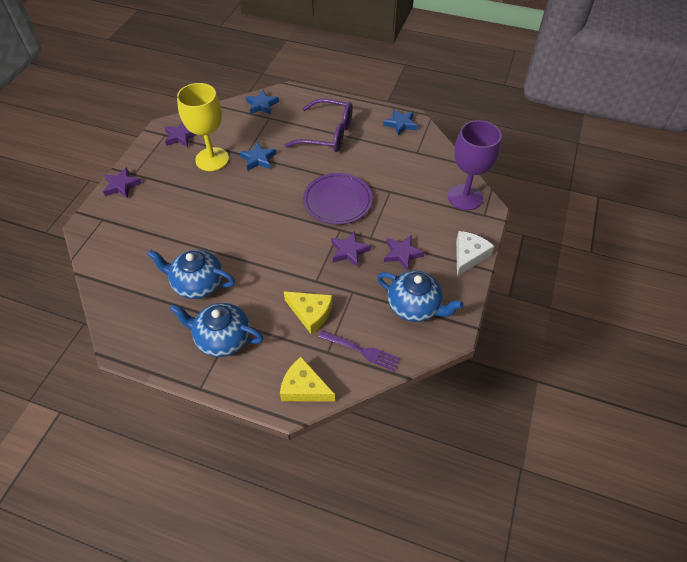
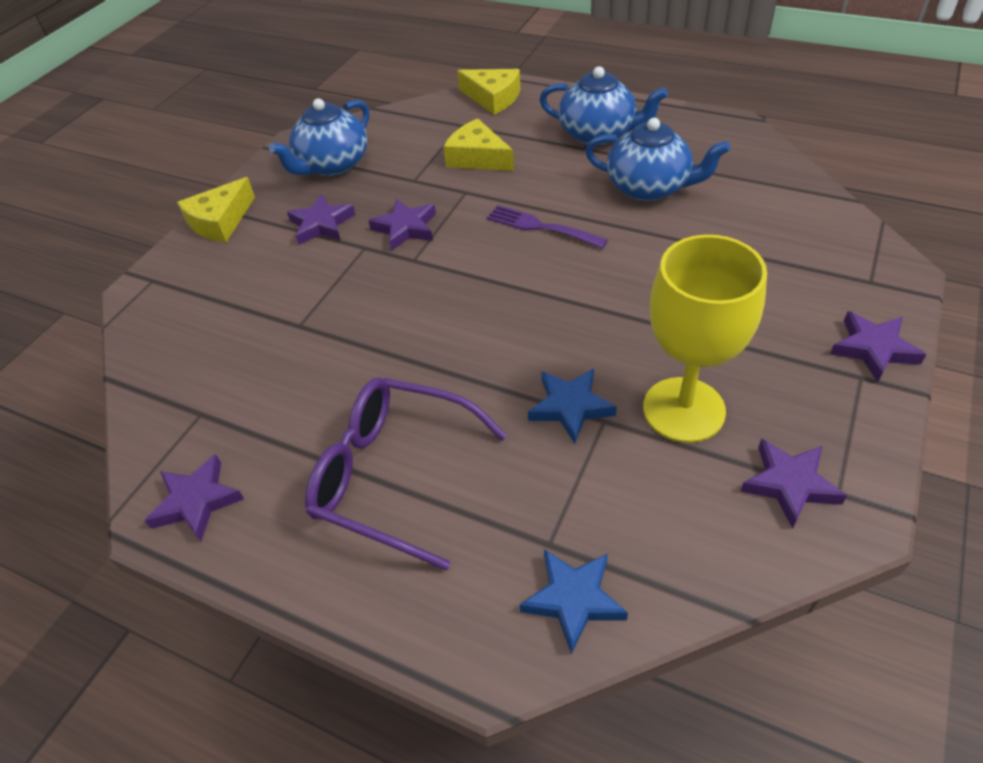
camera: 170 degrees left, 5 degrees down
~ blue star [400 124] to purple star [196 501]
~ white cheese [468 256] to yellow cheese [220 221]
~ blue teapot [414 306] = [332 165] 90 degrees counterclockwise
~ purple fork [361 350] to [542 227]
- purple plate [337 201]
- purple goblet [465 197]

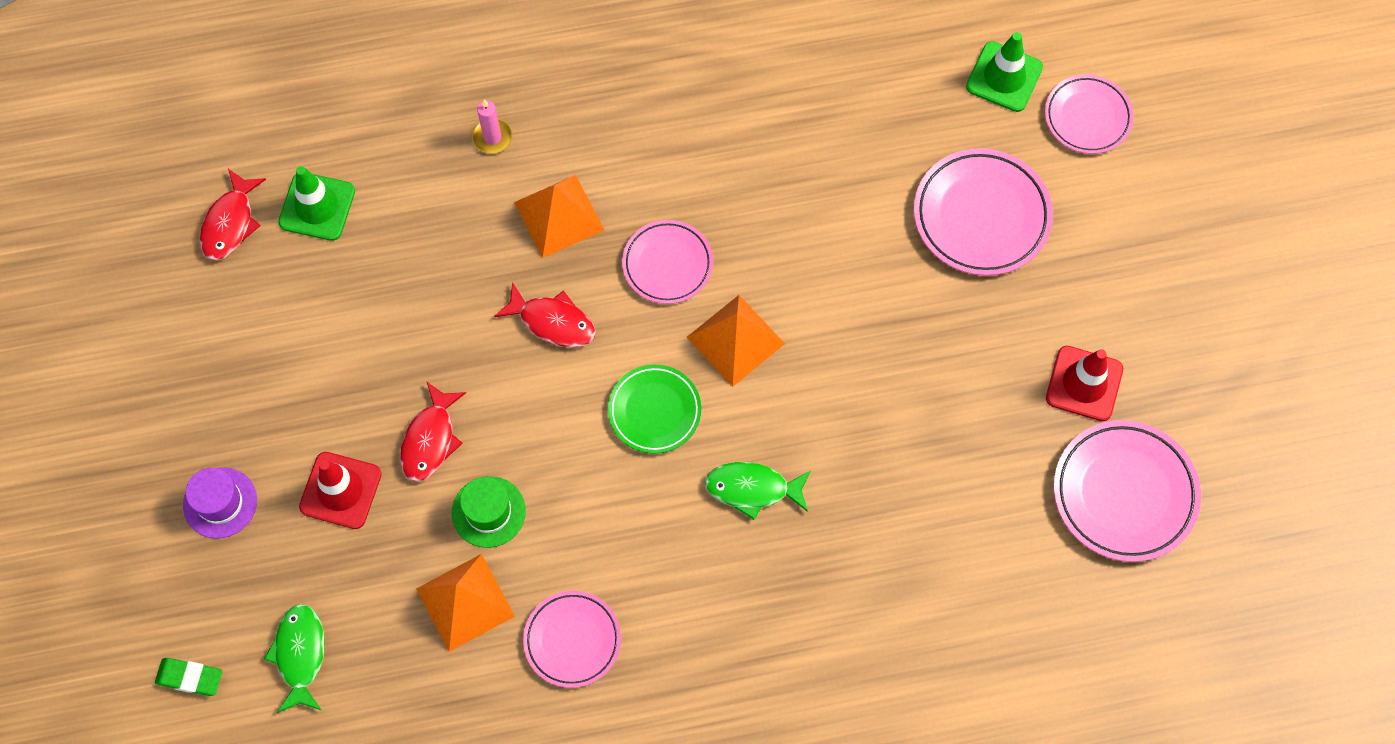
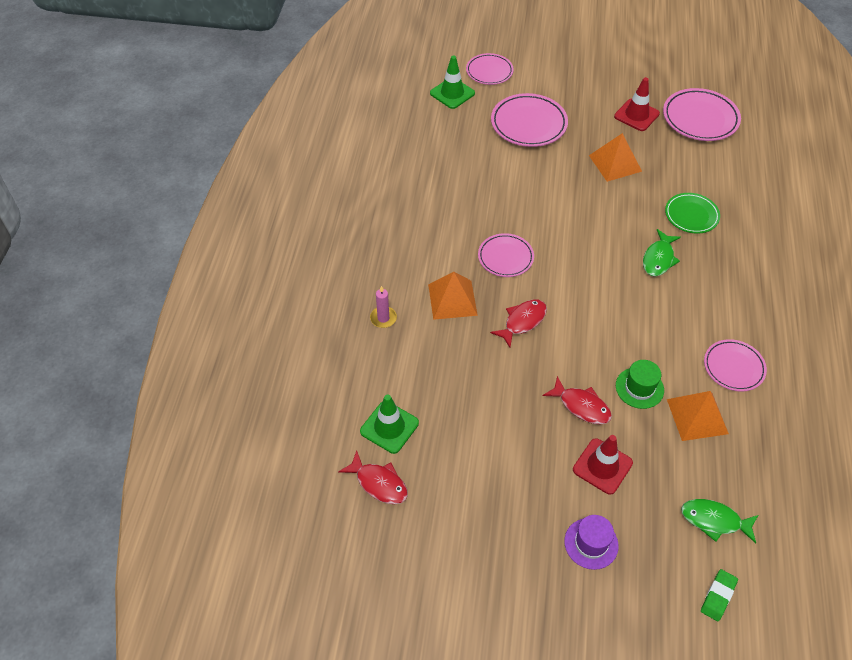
camera: 70 degrees left, 15 degrees down
~ orange pyramid [735 340] to [615 163]
~ green plate [654 411] to [691 215]

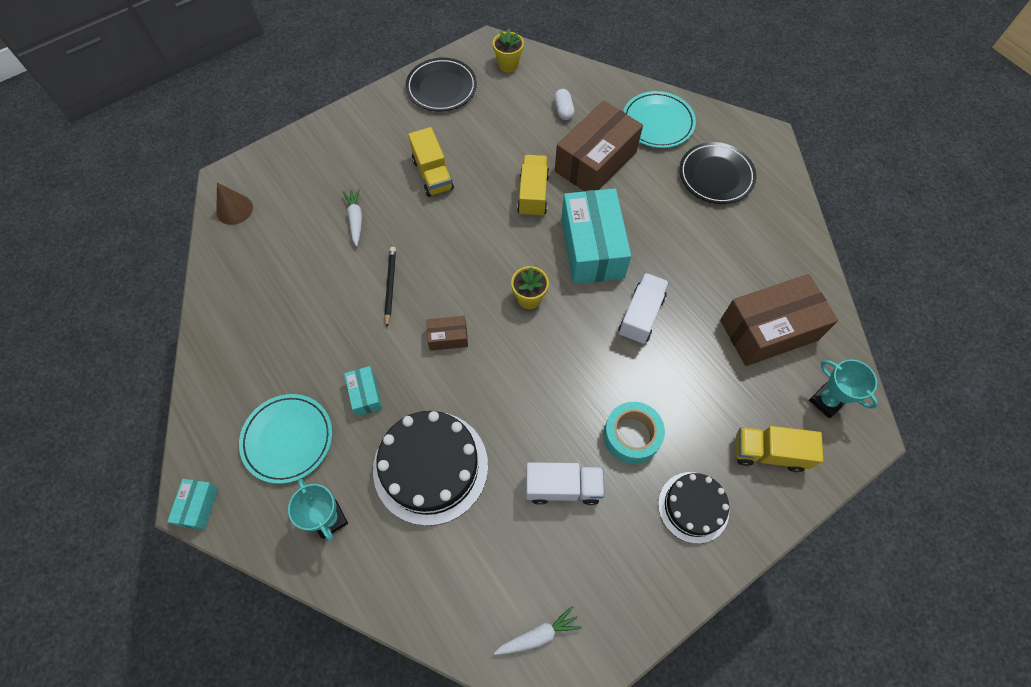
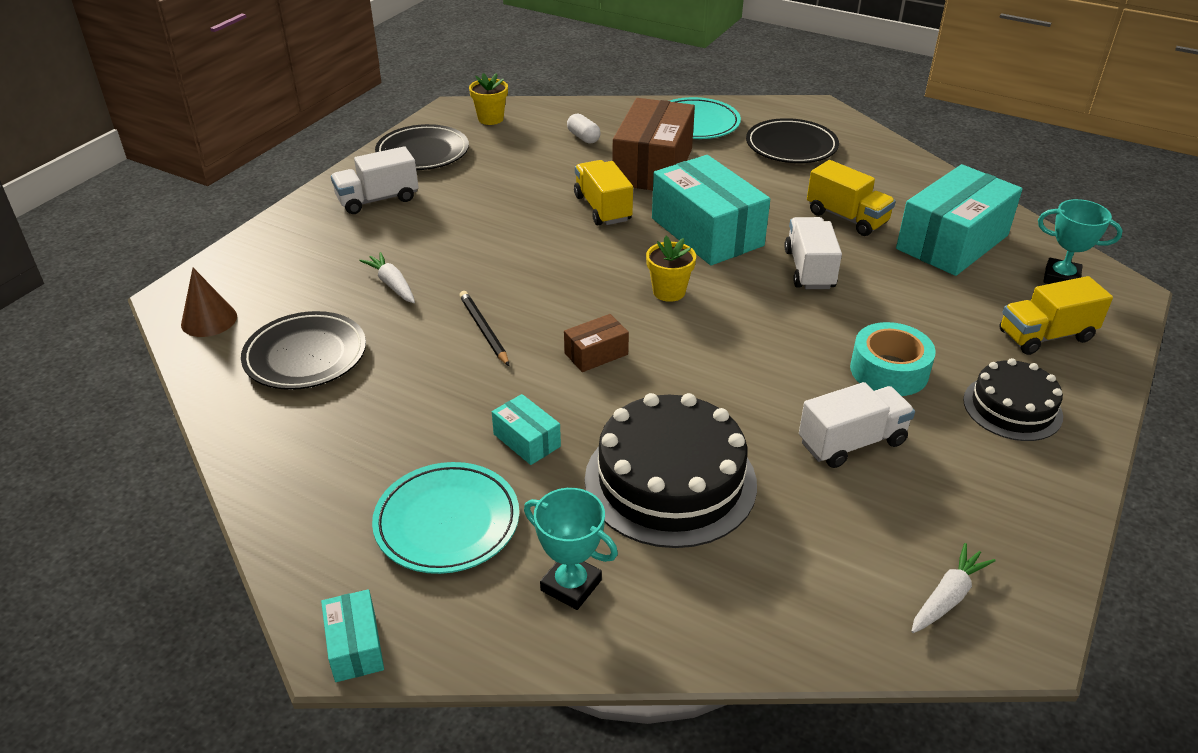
camera: 25 degrees left, 25 degrees down
+ black plate [305 356]
+ white truck [378 199]
~ yellow truck [432 174] to [846 218]
~ brown box [769 330] to turquoise box [952 242]

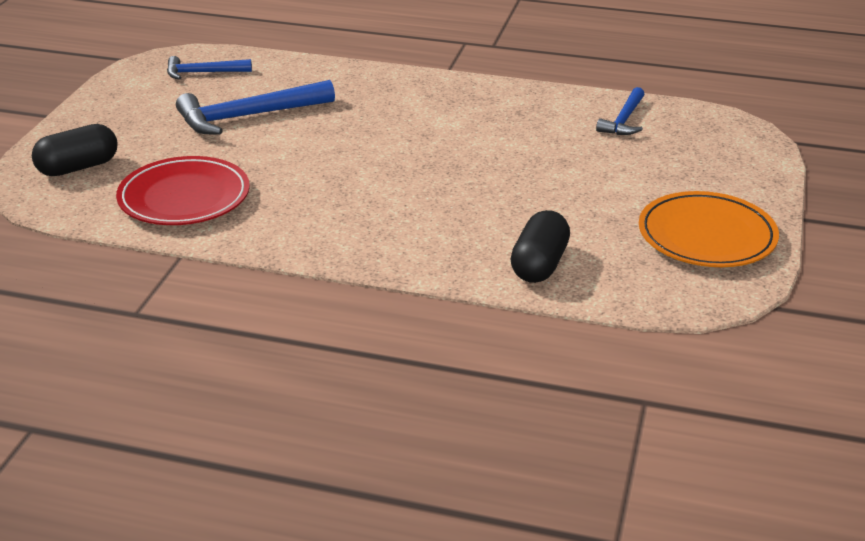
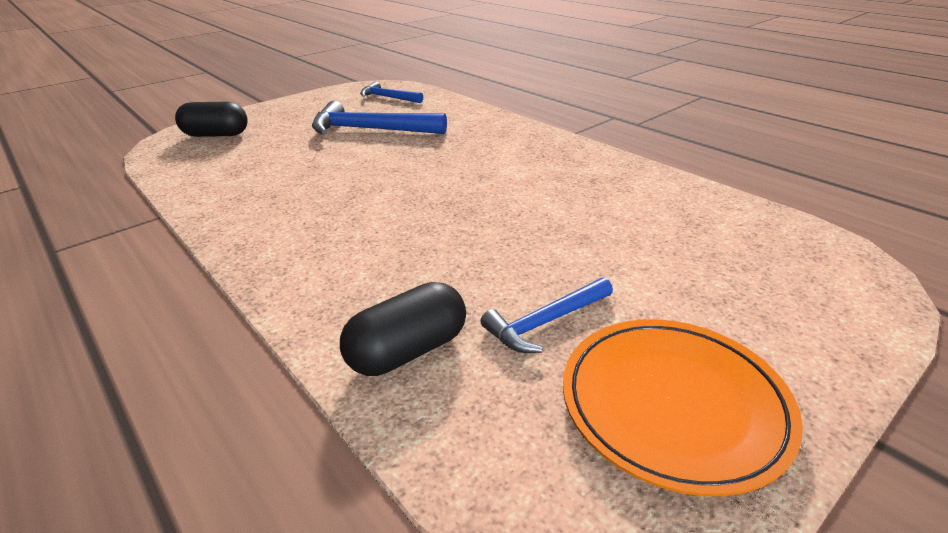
camera: 35 degrees right, 0 degrees up
~ blue hammer [624 120] to [546 322]
- red plate [184 197]

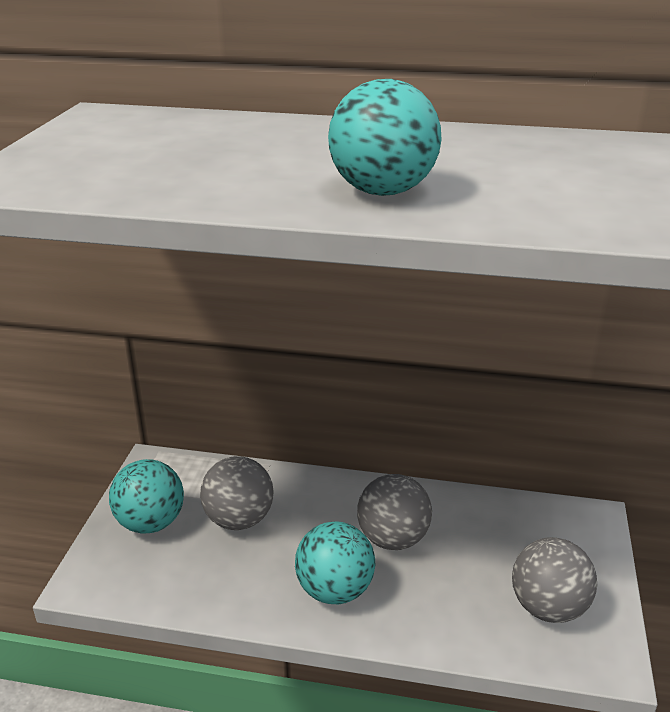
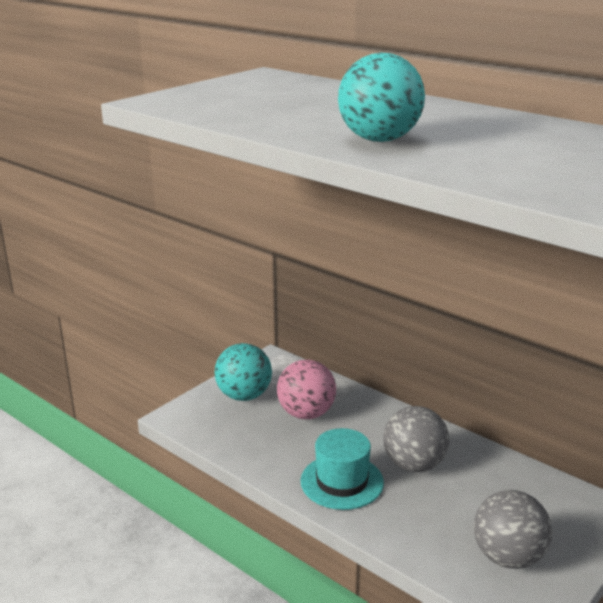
camera: 30 degrees right, 5 degrees down
~ grey ball [239 520] to pink ball [306 414]
~ turquoise ball [335 590] to turquoise hat [342 482]

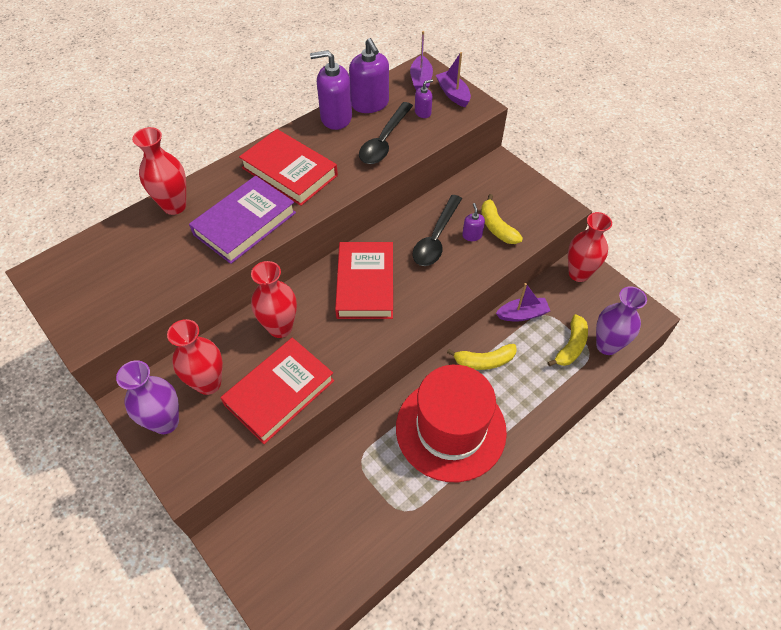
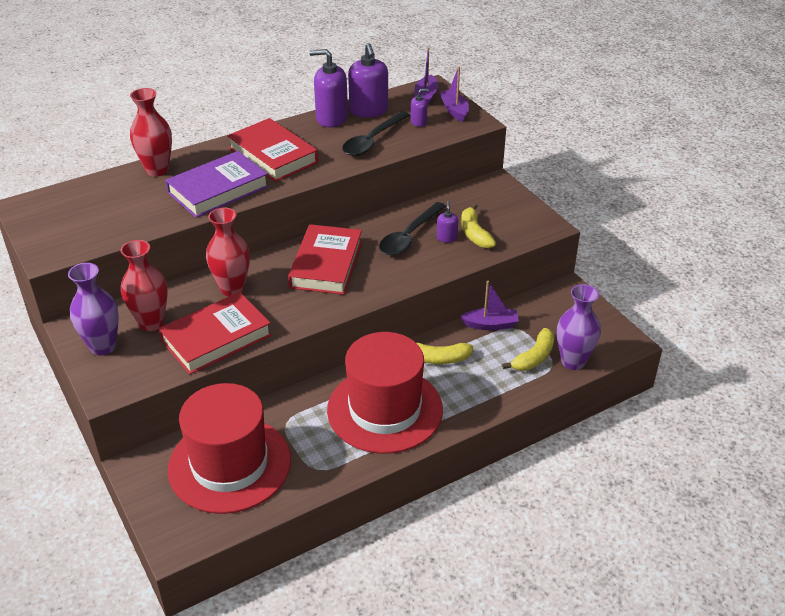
camera: 10 degrees right, 15 degrees down
+ red hat [229 464]
- red vase [578 274]

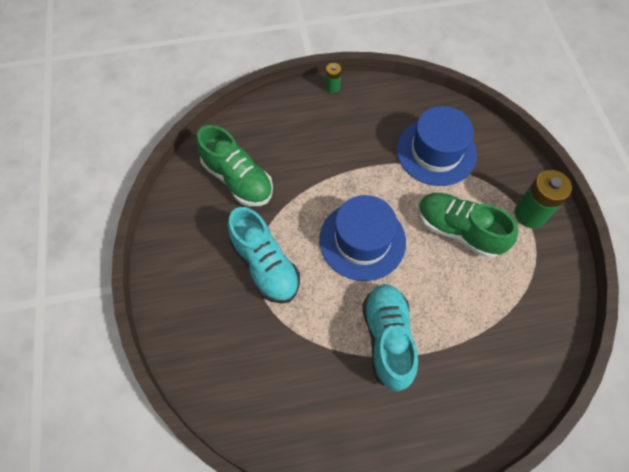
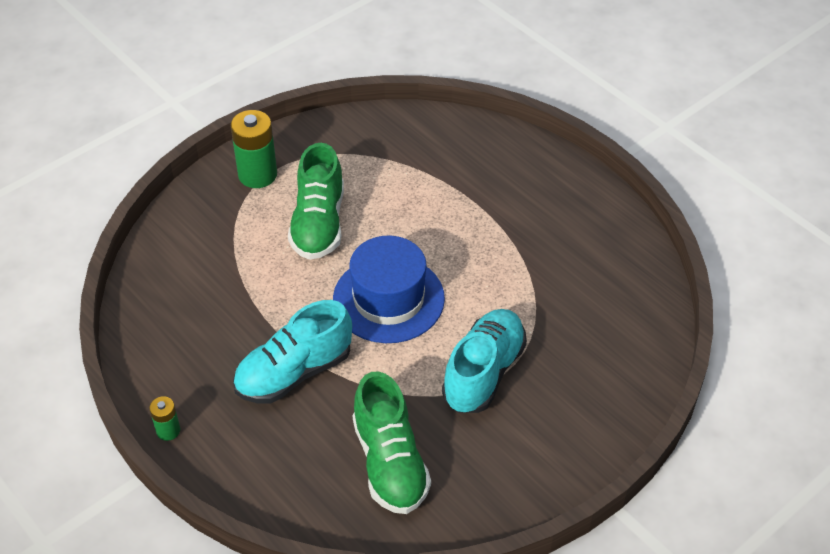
camera: 120 degrees left, 15 degrees down
~ turquoise shoe [387 339] to [294 372]
~ green shoe [238 179] = [390 462] 150 degrees clockwise
- blue hat [436 152]

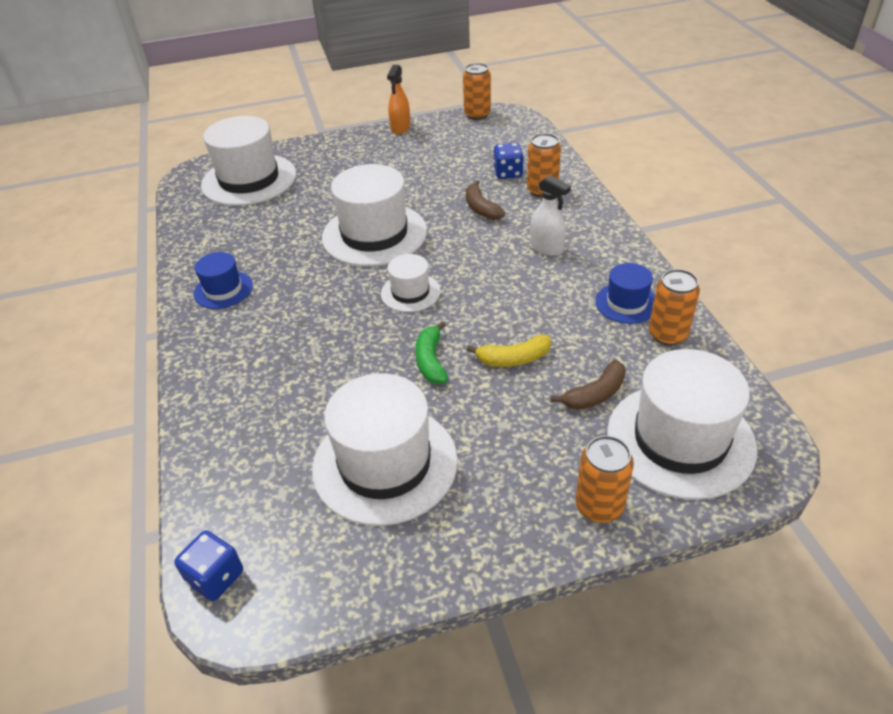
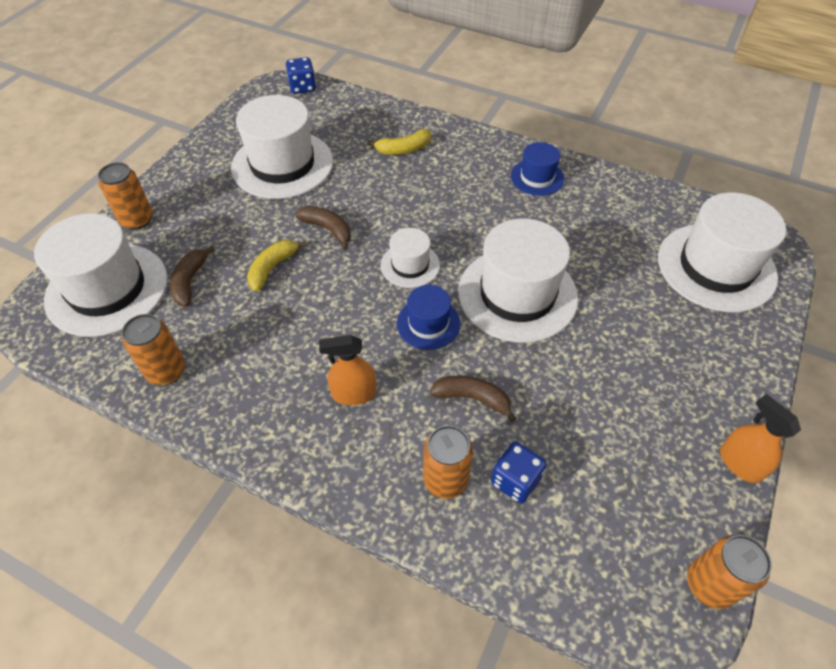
camera: 130 degrees right, 10 degrees up
~ green banana [431 361] to brown banana [328 229]
~ white spray bottle [546 248] to orange spray bottle [353 394]
+ yellow banana [403 149]
~ blue hat [626 303] to [428 323]

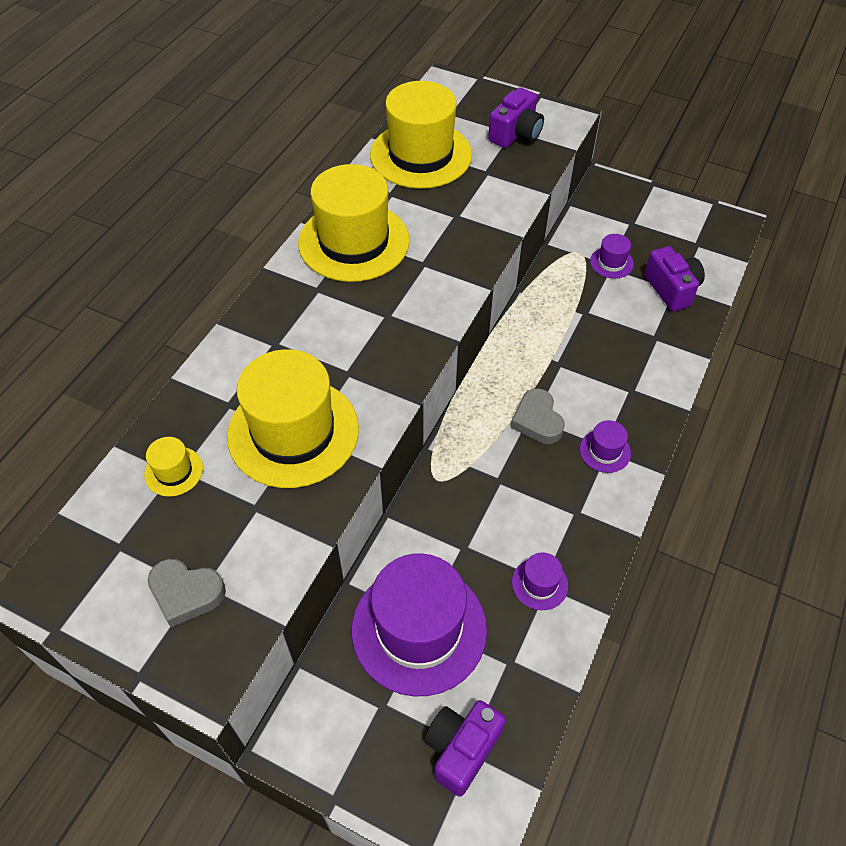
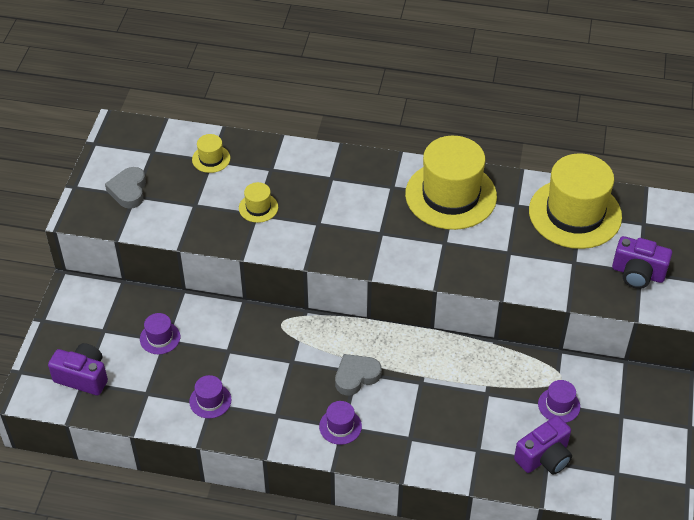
camera: 75 degrees right, 5 degrees down
~ purple hat [419 629] = [160 338] x0.43
~ yellow hat [293 432] = [258 207] x0.43

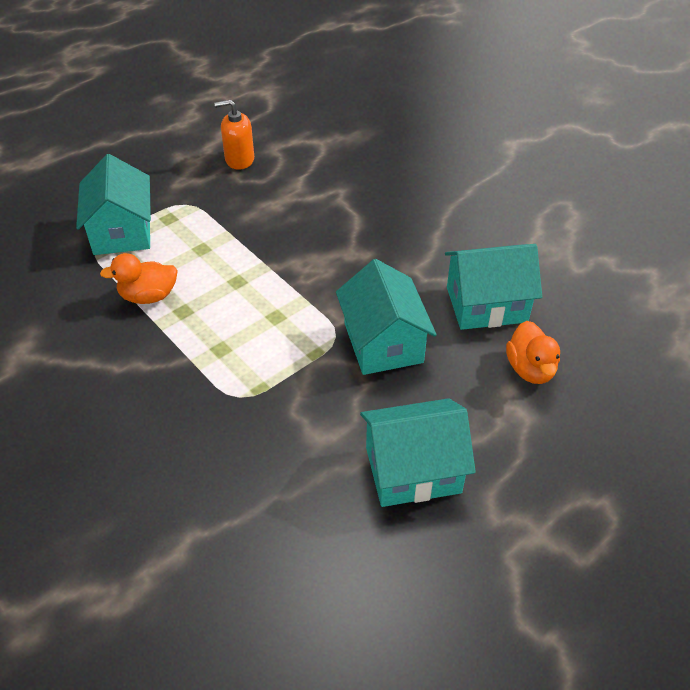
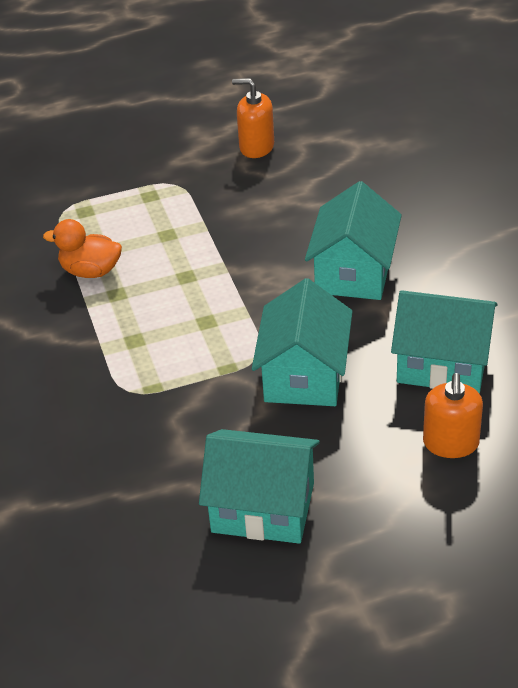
camera: 25 degrees right, 5 degrees down
~ turquoise house [122 231] to [354 272]
~ orange duck [530 369] to orange soap dispenser [451 443]

